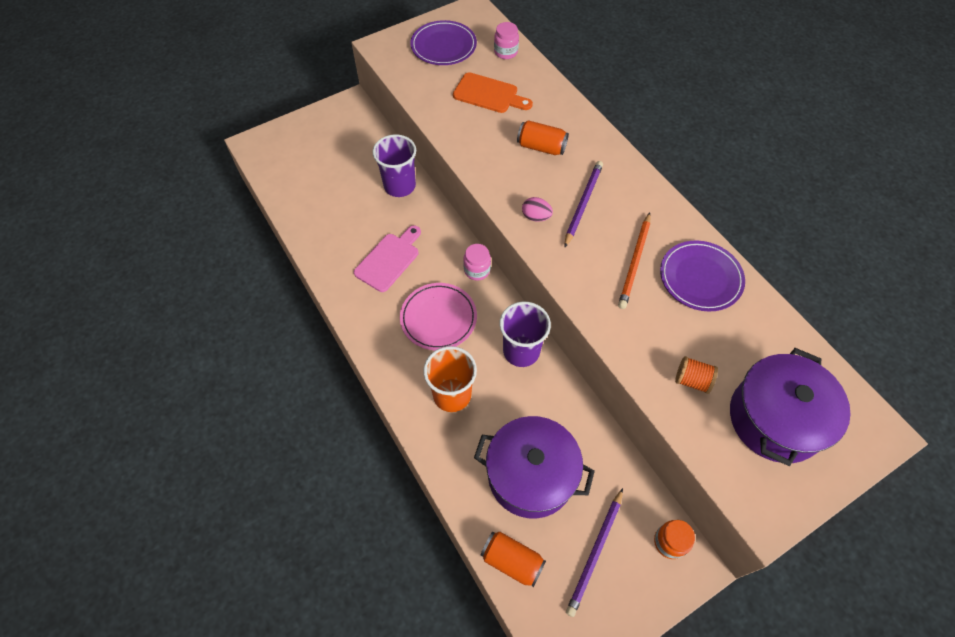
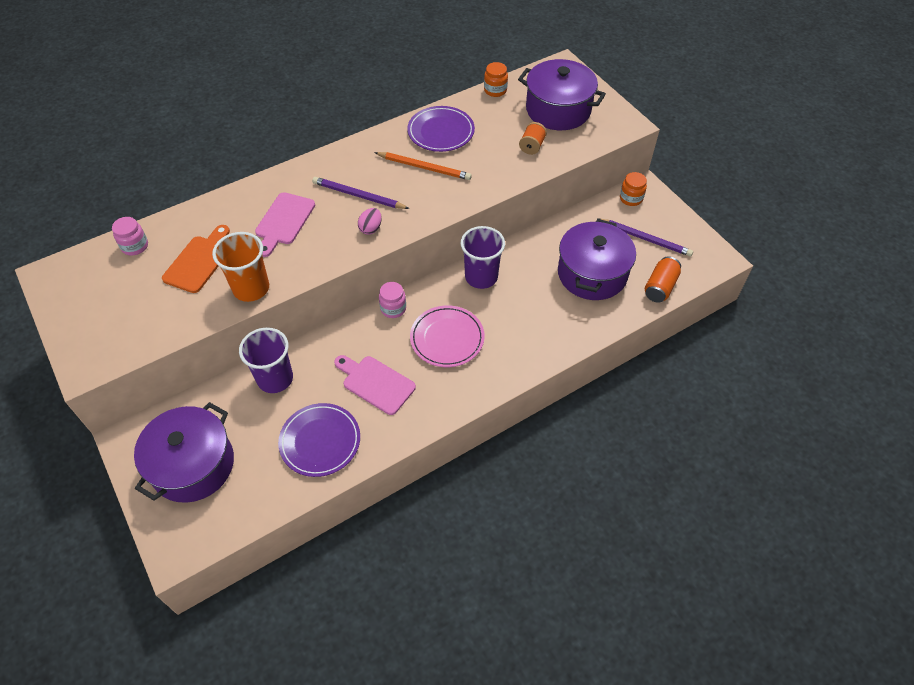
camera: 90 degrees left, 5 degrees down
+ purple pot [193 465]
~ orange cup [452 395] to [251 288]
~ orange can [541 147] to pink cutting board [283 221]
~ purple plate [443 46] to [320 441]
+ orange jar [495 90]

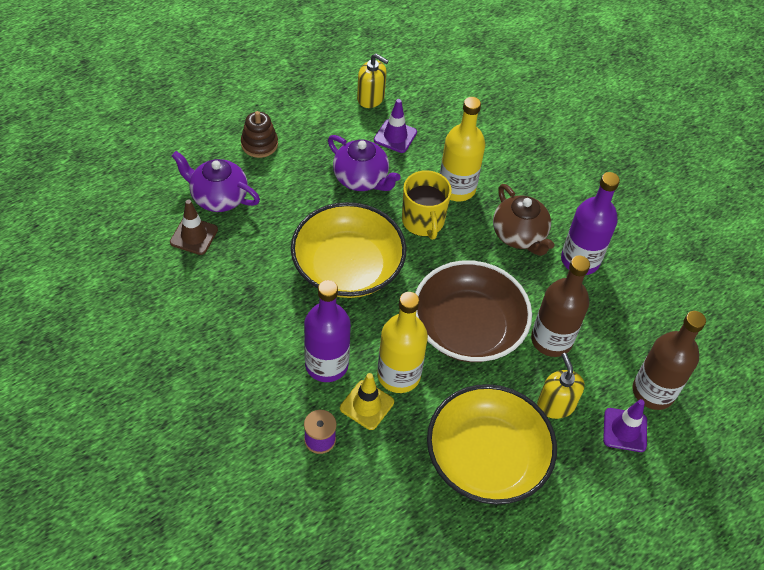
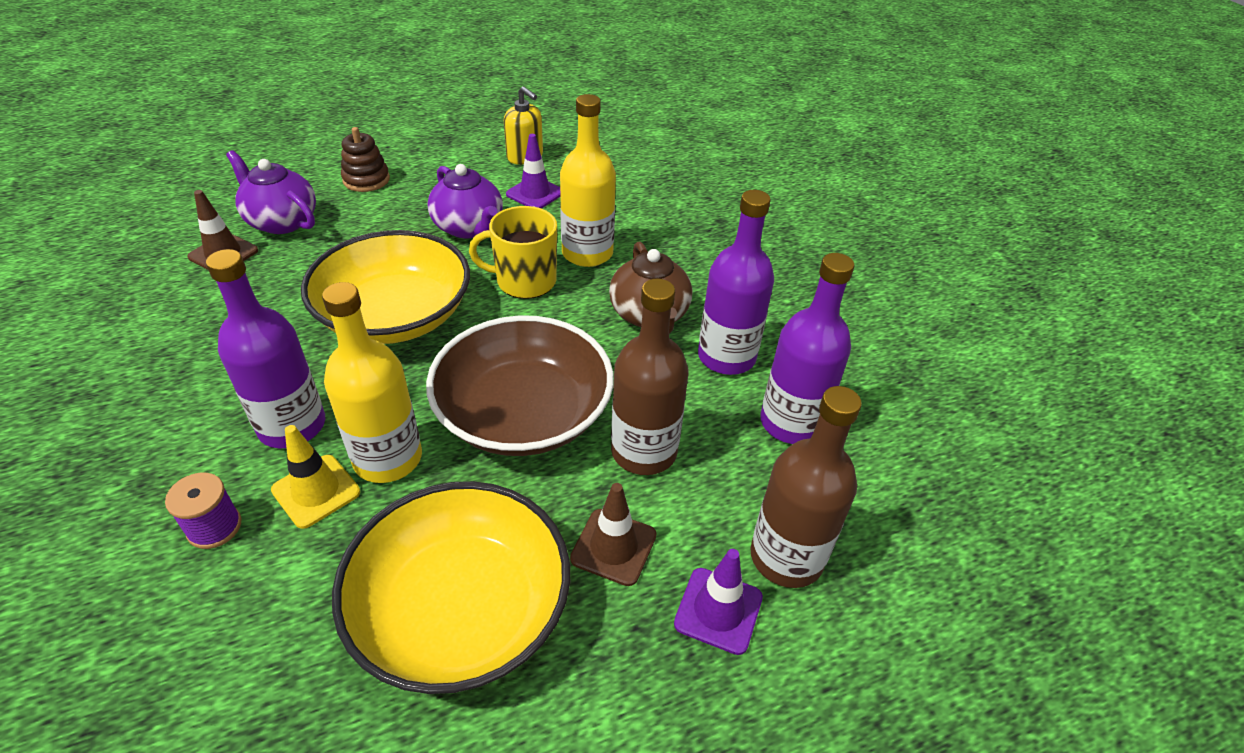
camera: 15 degrees right, 10 degrees down
~ yellow mug [423 221] = [524 281] 90 degrees clockwise
~ yellow soap dispenser [555 405] to brown traffic cone [613 547]
+ purple bottle [791 423]

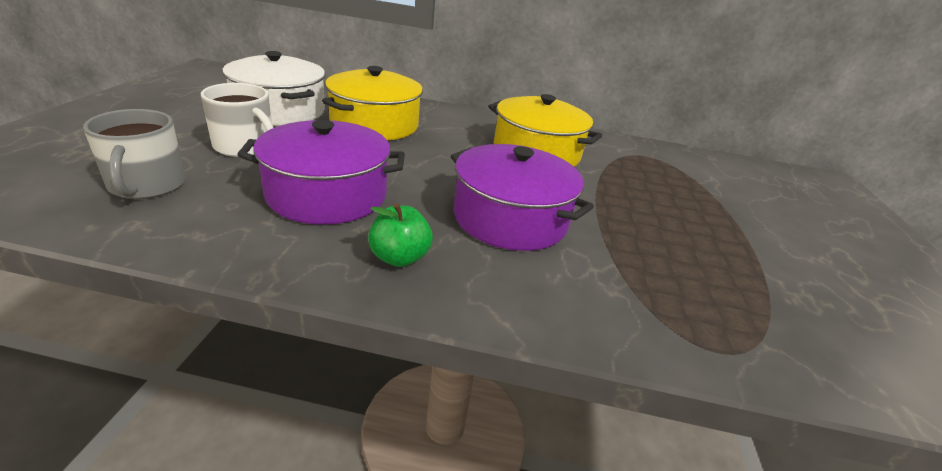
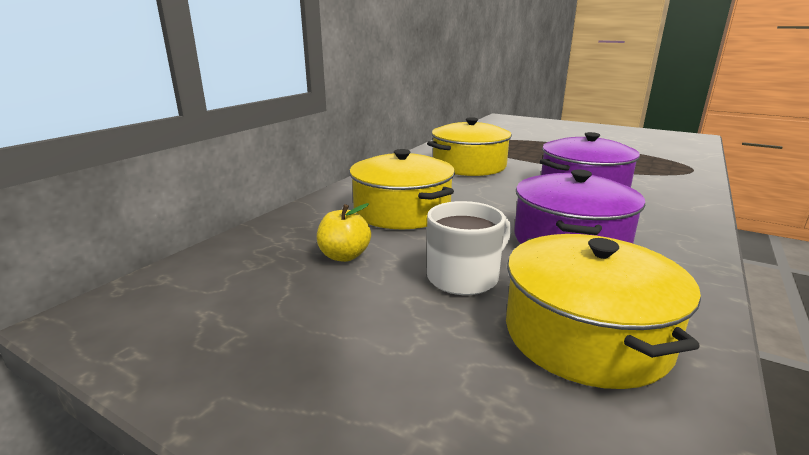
camera: 65 degrees left, 10 degrees down
~ white pot [280 110] to yellow apple [344 256]
~ grey mug [147 185] to yellow pot [585 335]
- green apple [399 257]

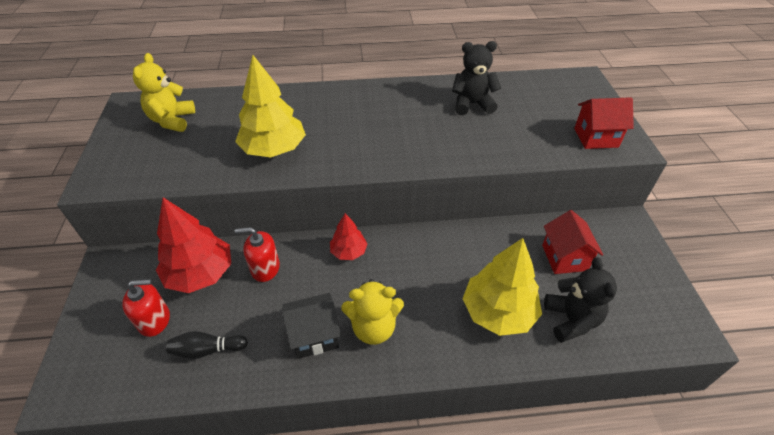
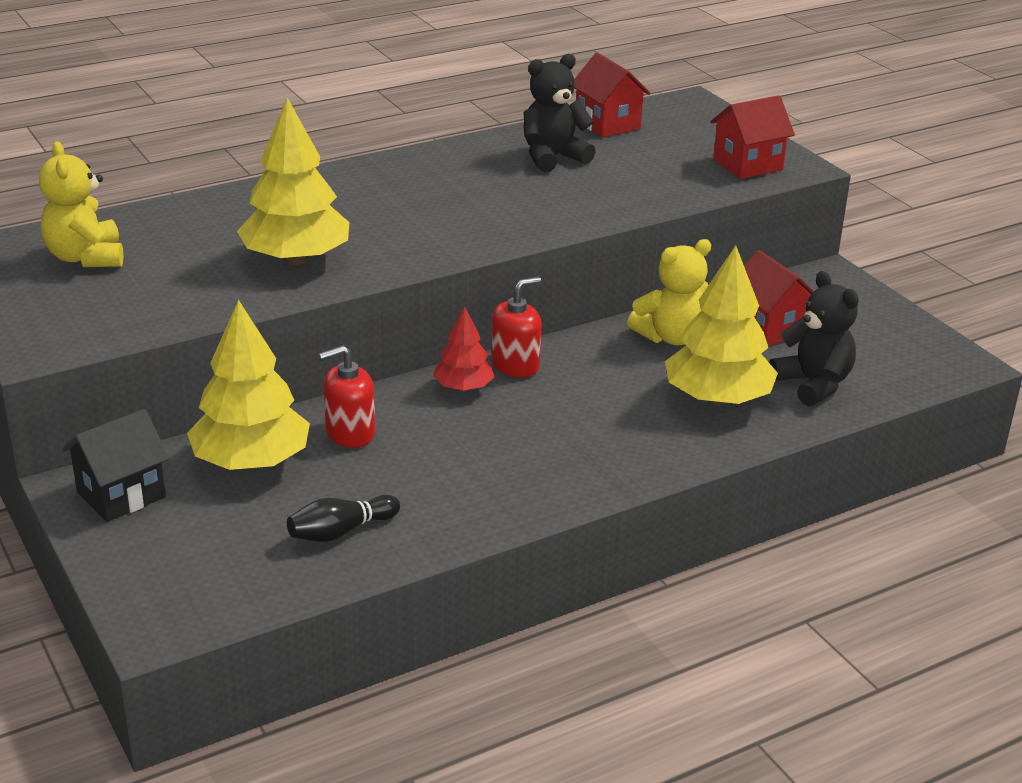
camera: 25 degrees left, 15 degrees down
~ black house [314 336] to [121 495]
~ red tree [200 273] to yellow tree [251 462]
~ red soap dispenser [154 320] to [515 365]
+ red house [607 124]
~ yellow teddy bear [373 327] to [671 337]

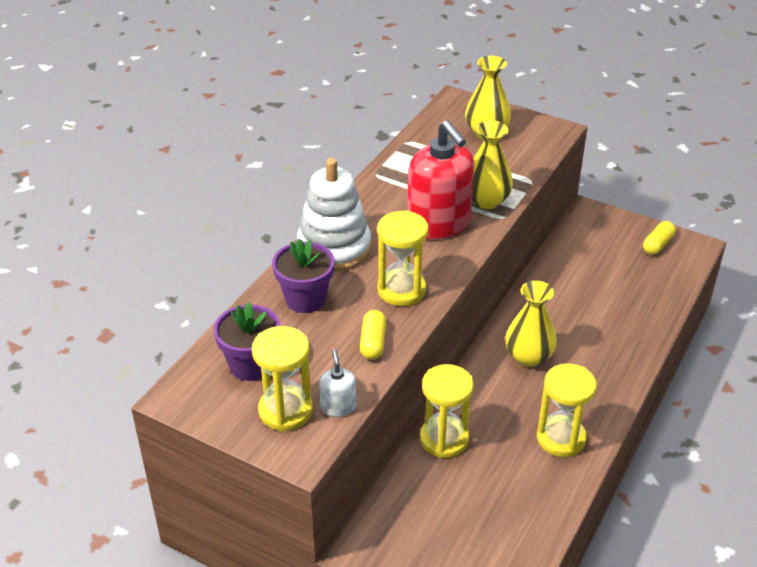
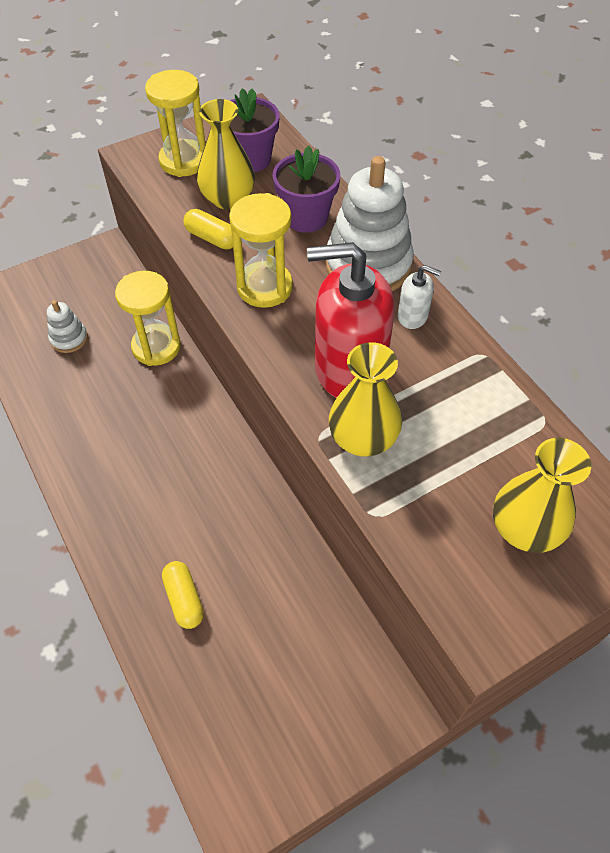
camera: 120 degrees right, 15 degrees up
+ white stacking toy [69 338]
~ yellow capsule [657 245] to [184 599]
~ yellow vase [528 356] to [228 199]
~ white soap dispenser [338 406] to [413 316]
- yellow hourglass [561 438]

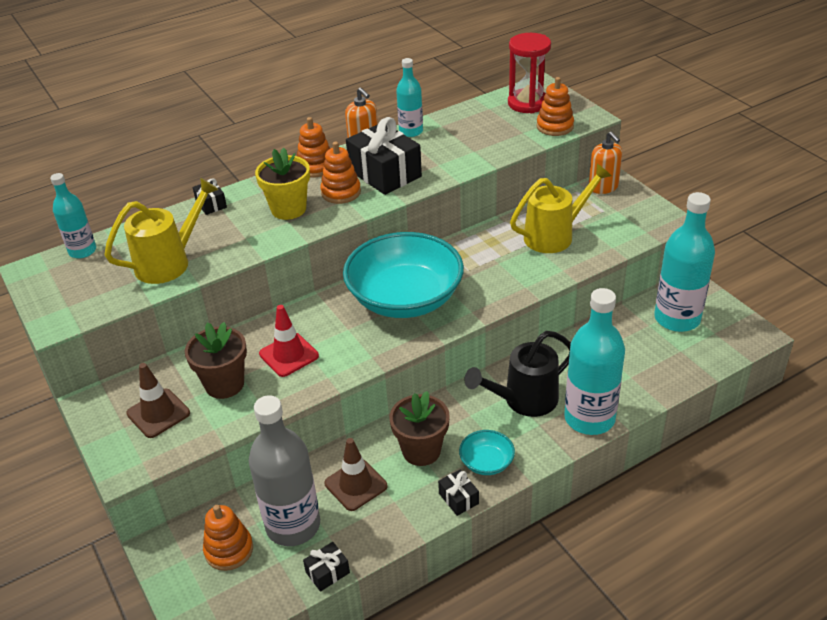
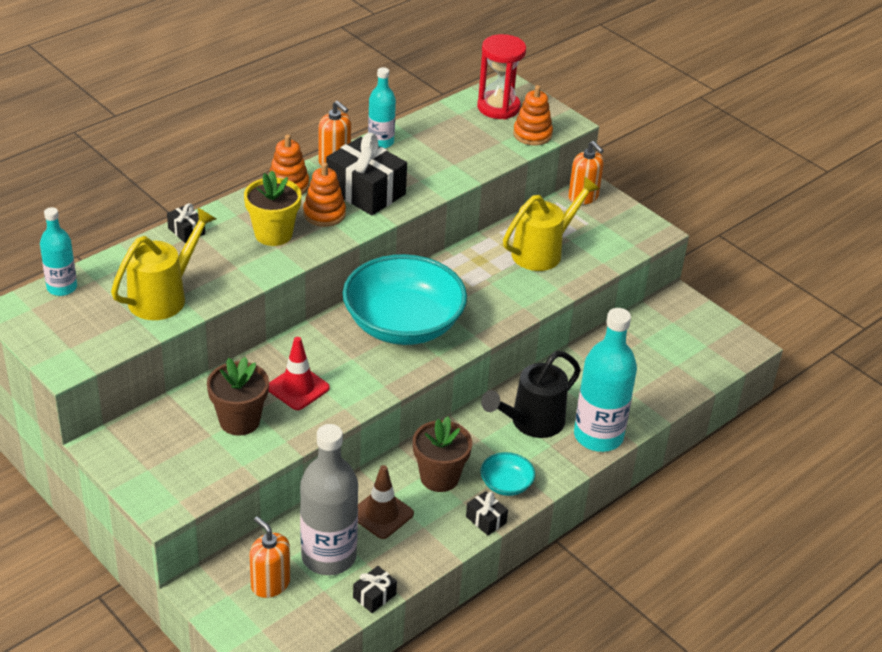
camera: 15 degrees left, 0 degrees up
~ orange stacking toy [229 550] to orange soap dispenser [270 584]
- brown traffic cone [158 413]
- turquoise bottle [677 318]

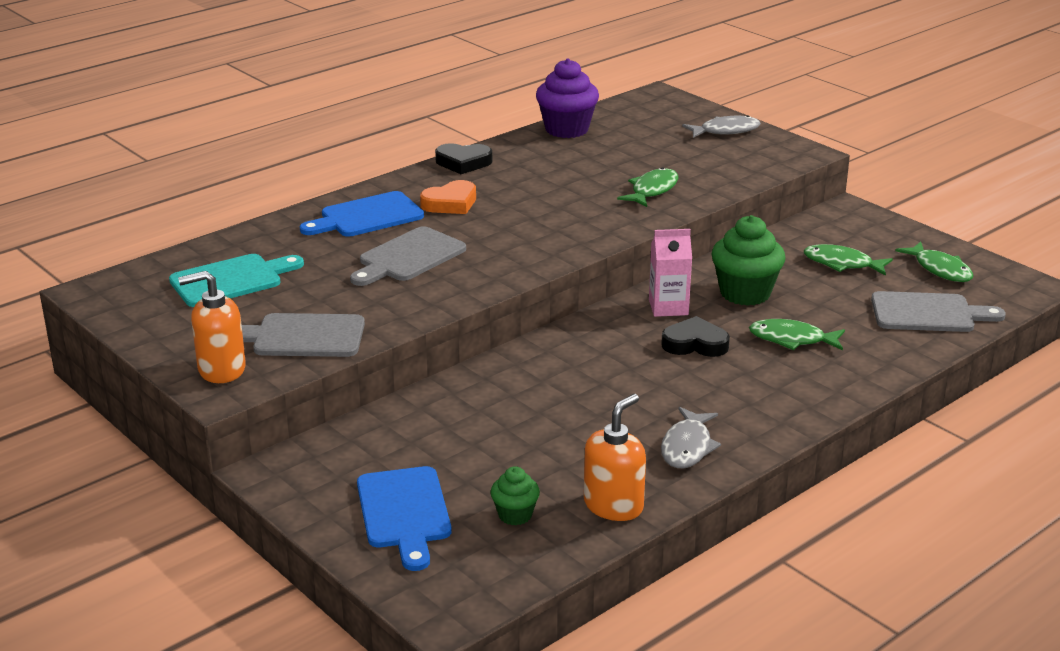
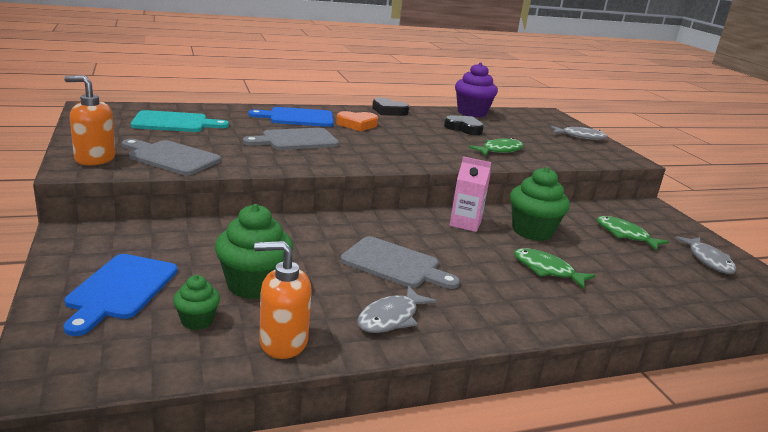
camera: 20 degrees right, 5 degrees down
+ green cupcake [253 285]
~ orange soap dispenser [613 505] = [283 342] 150 degrees counterclockwise
~ grey cutting board [928 313] to [394 264]
~ black heart [695 344] to [464 128]
~ green fish [940 269] to grey fish [708 260]

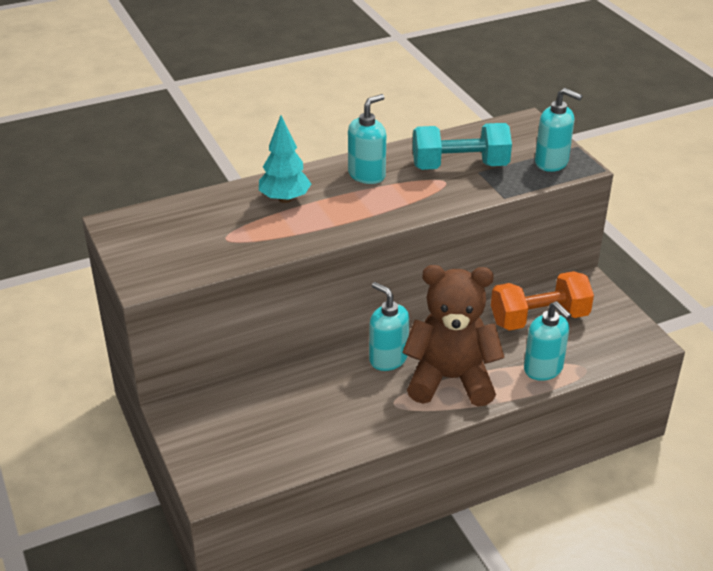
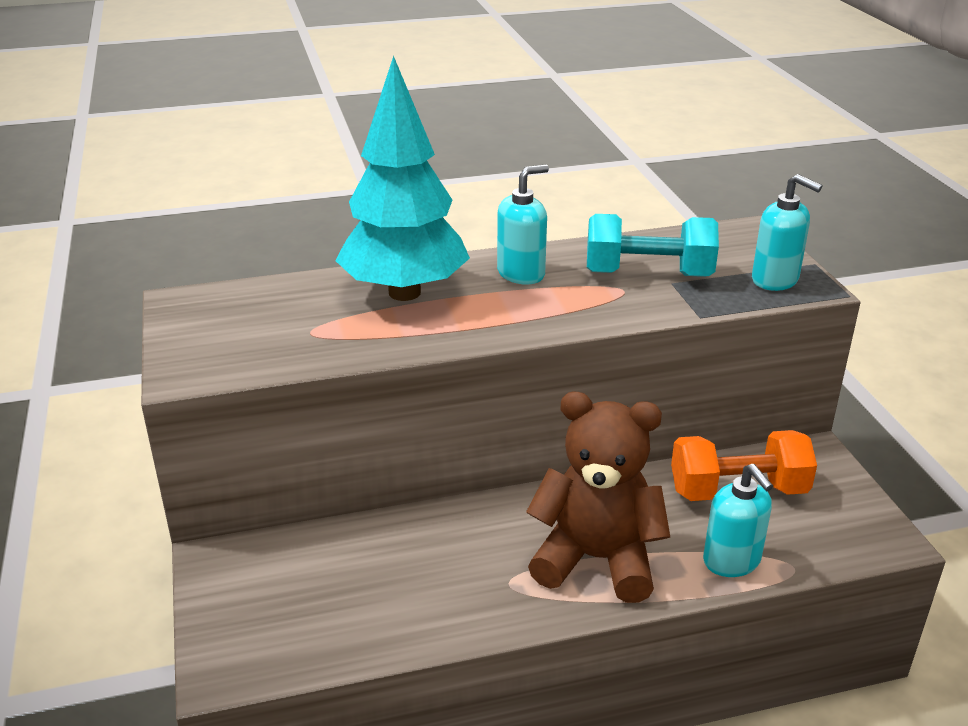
camera: 10 degrees right, 5 degrees down
~ turquoise tree [285 199] = [405 292] x1.86
- turquoise soap dispenser [388 359]

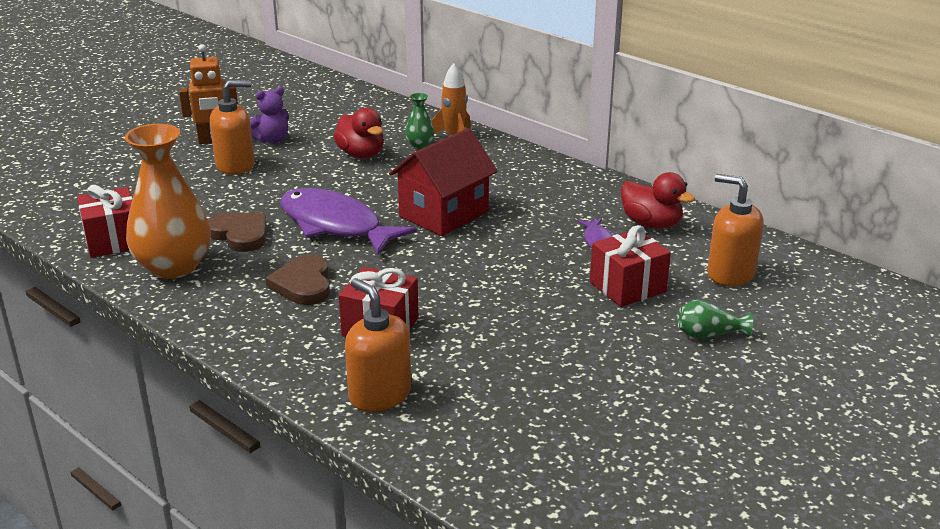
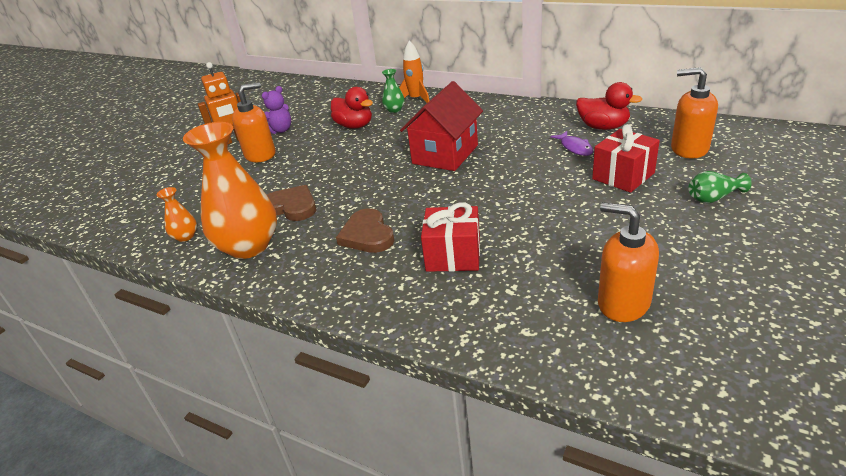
camera: 10 degrees left, 5 degrees up
~ red gift [113 240] to orange vase [185 236]
~ orange soap dispenser [379 395] to [623 303]
- purple fish [335 225]

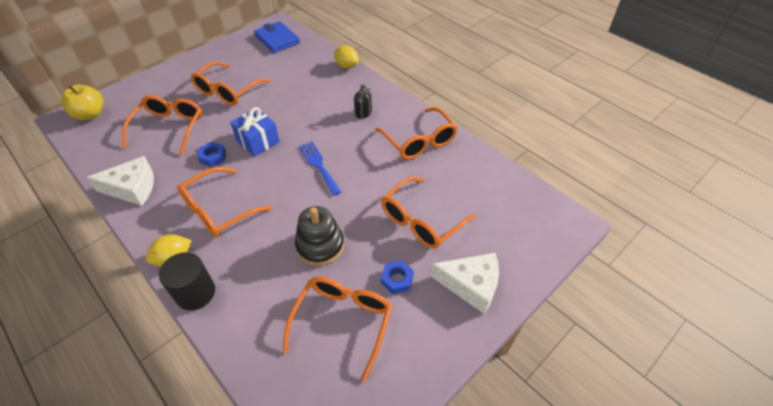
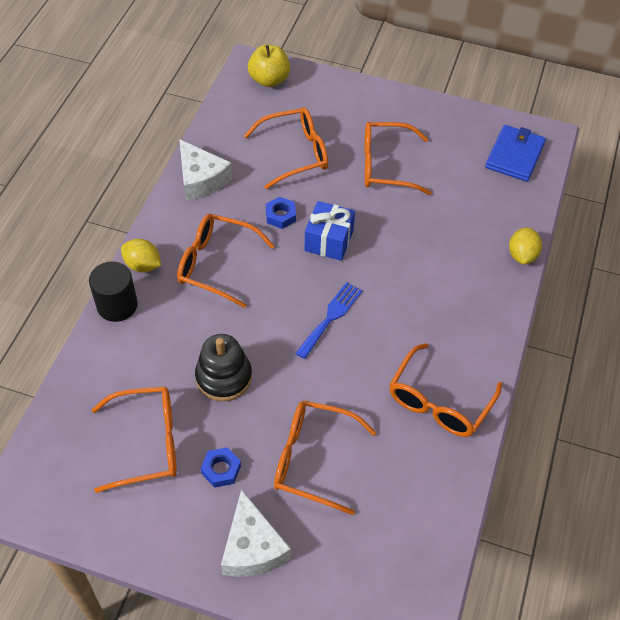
camera: 60 degrees right, 5 degrees up
- black soap dispenser [363 113]

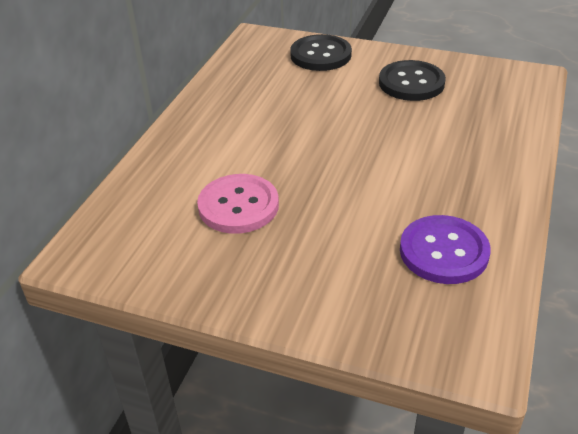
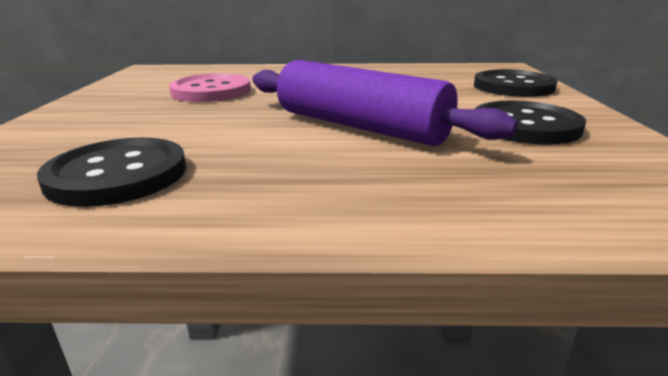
camera: 70 degrees right, 15 degrees down
~ purple button [443 251] to black button [118 174]
+ purple rolling pin [360 126]

